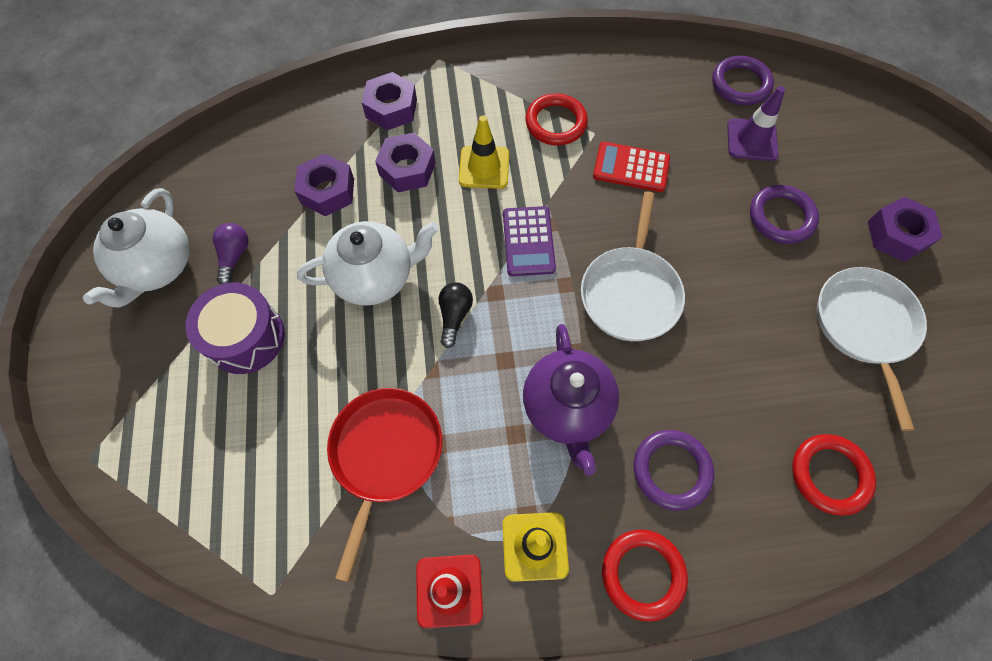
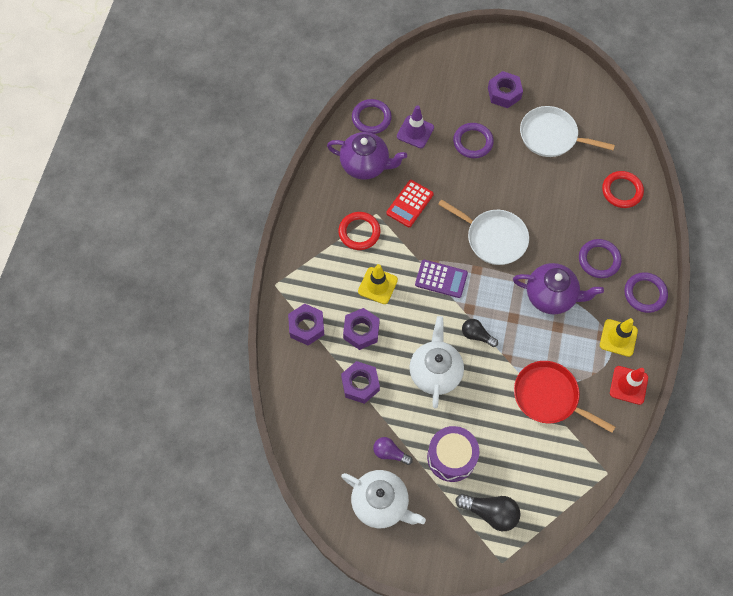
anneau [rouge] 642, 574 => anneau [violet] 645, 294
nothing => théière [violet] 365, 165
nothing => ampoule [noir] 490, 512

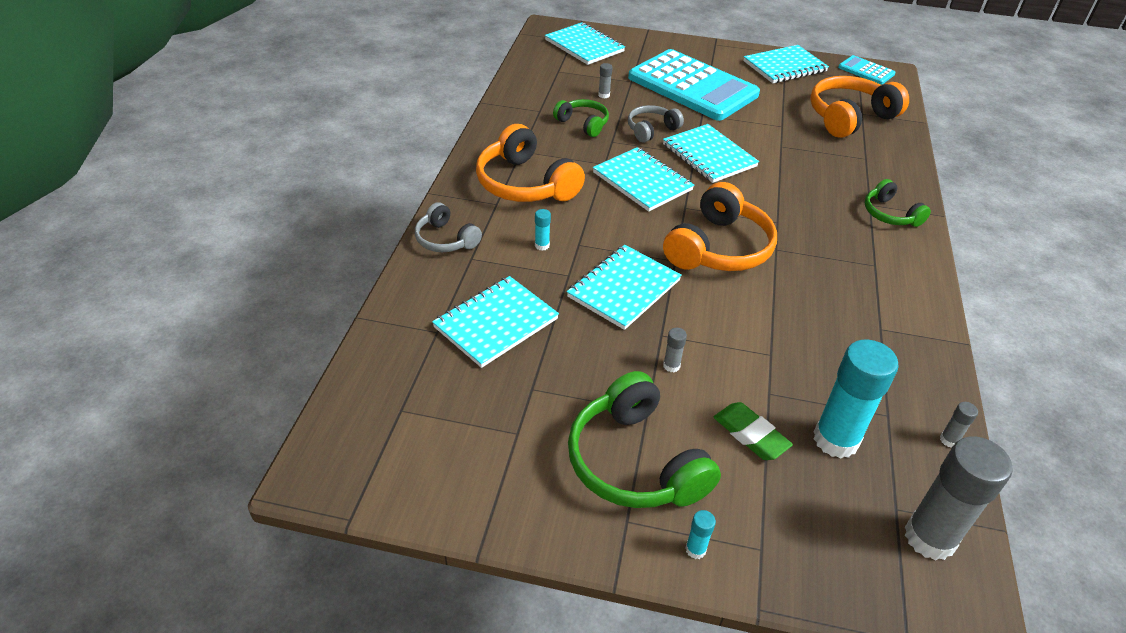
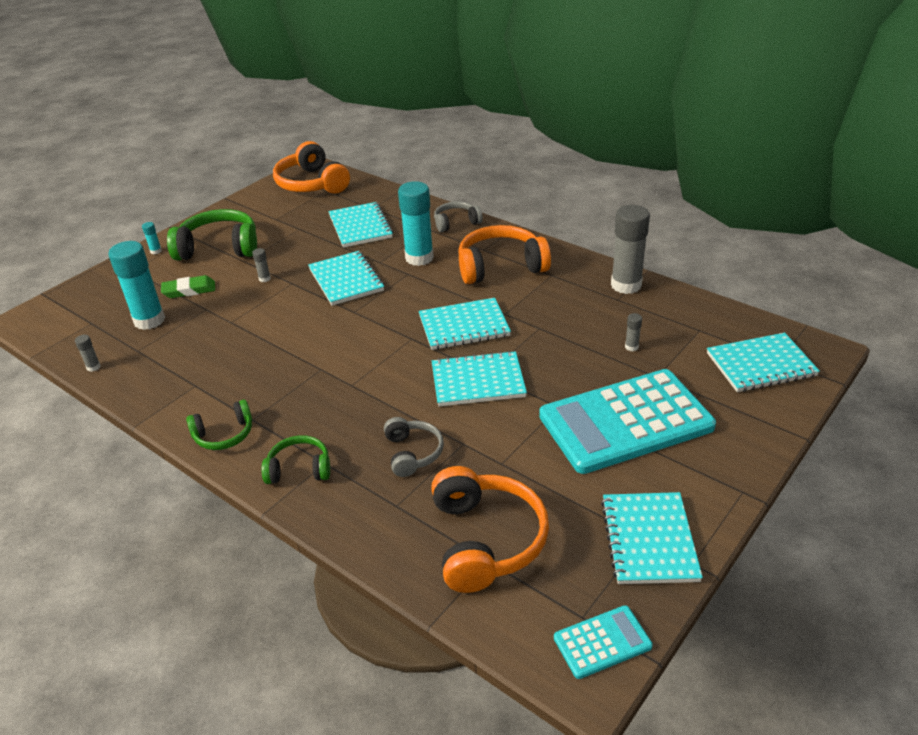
casque audio [vert] 583, 124 => casque audio [vert] 224, 434, move
casque audio [gris] 651, 130 => casque audio [gris] 412, 453, move
casque audio [orange] 718, 248 => casque audio [orange] 312, 183, move
bâton de colle [turquoise] 542, 245 => bâton de colle [turquoise] 419, 258, x2.44
bâton de colle [gris] 929, 538 => bâton de colle [gris] 626, 285, move

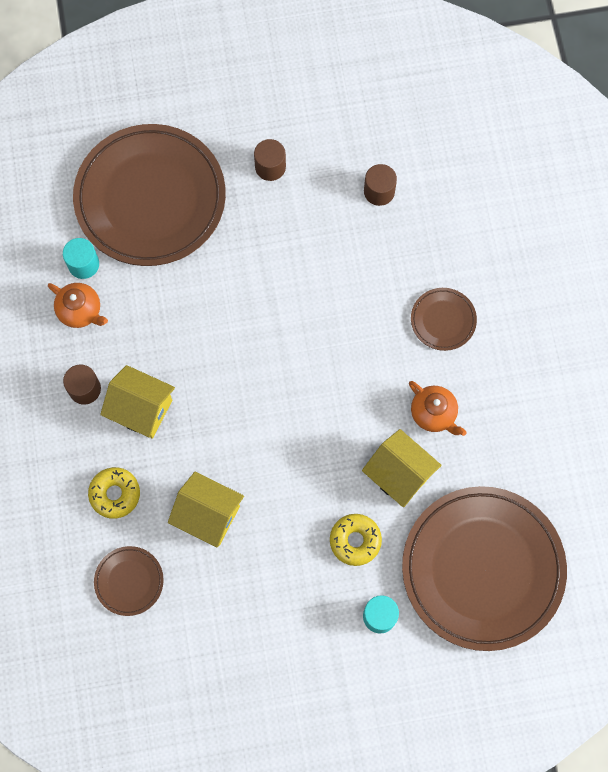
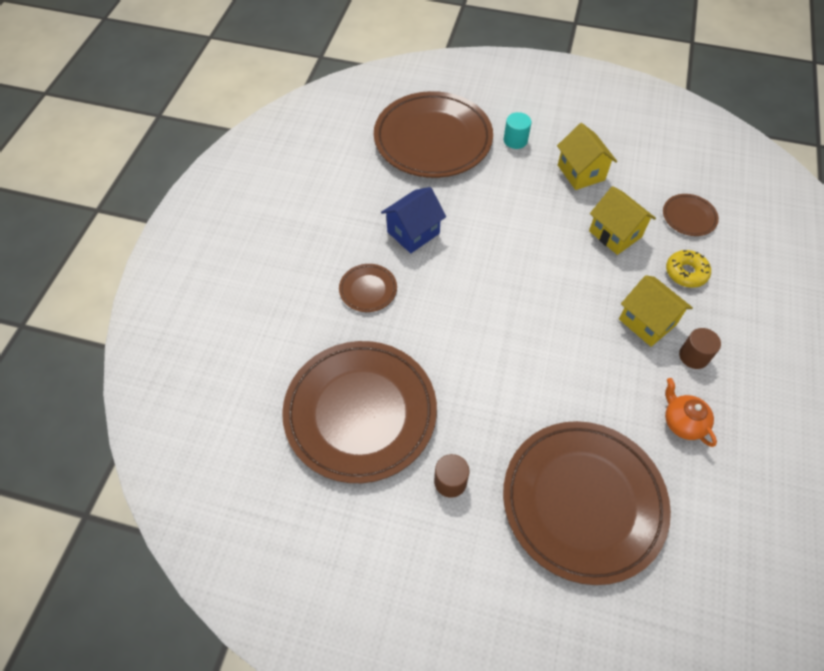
cylindre [marron] 379, 191 => assiette [marron] 360, 413
cylindre [turquoise] 83, 264 => nothing
théière [orange] 434, 414 => maison [bleu] 413, 233
maison [jaune] 399, 475 => maison [jaune] 581, 172, move
beignet [jaune] 355, 541 => nothing

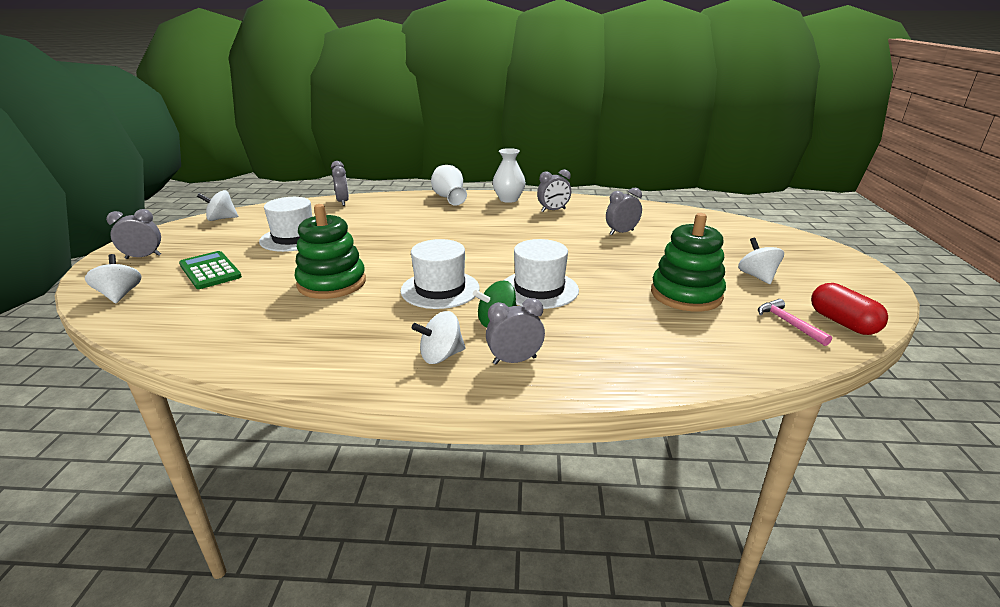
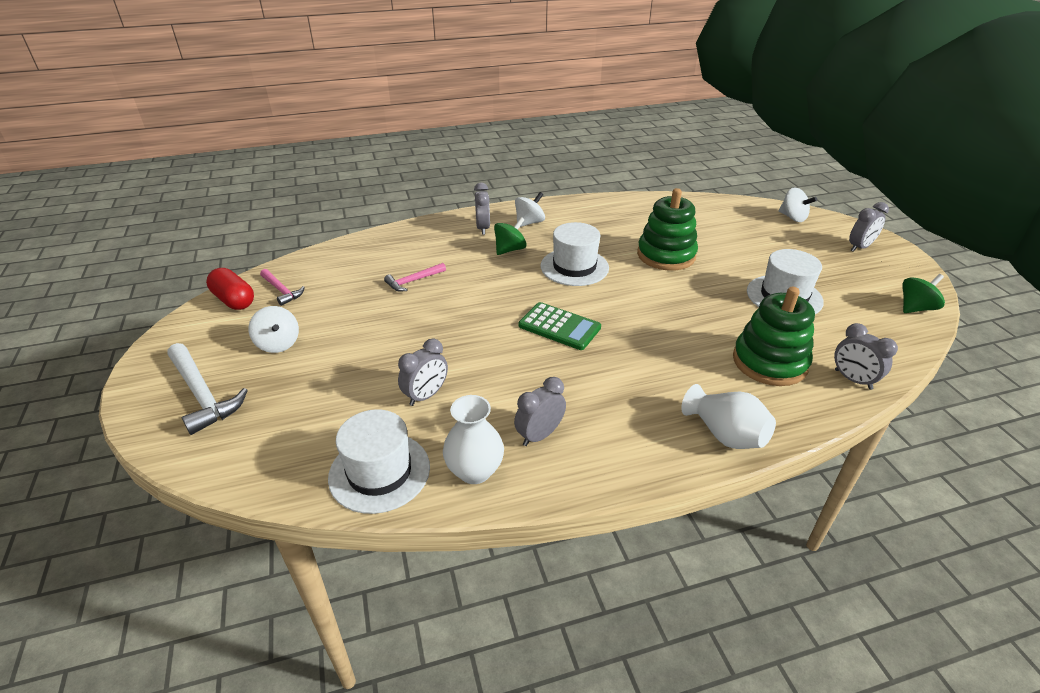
vase [blanc] 508, 199 => vase [blanc] 474, 471, move
toupie [blanc] 221, 219 => toupie [vert] 915, 308
jouet à empiler [vert] 686, 294 => jouet à empiler [vert] 769, 362, move
chapeau [blanc] 539, 289 => chapeau [blanc] 379, 472, move
calculatrice [vert] 210, 271 => calculatrice [vert] 559, 327, move
réveil [gris] 514, 360 => réveil [gris] 483, 228, 60 degrees counterclockwise
nothing => marteau [rose] 413, 281
nothing => marteau [blanc] 202, 394

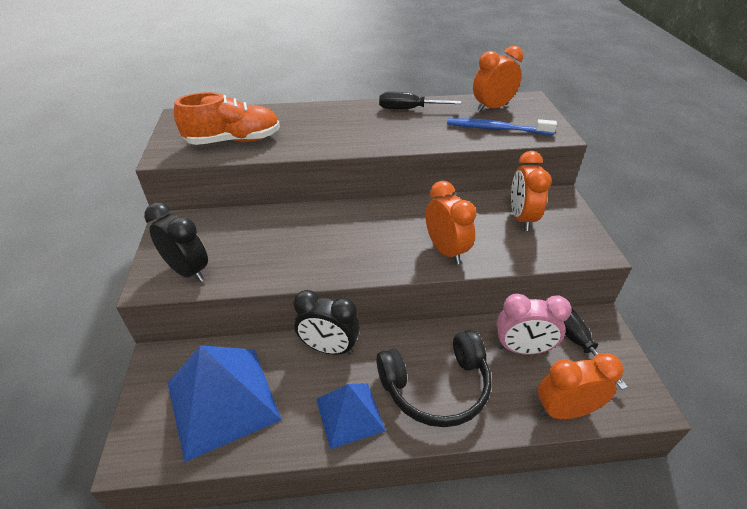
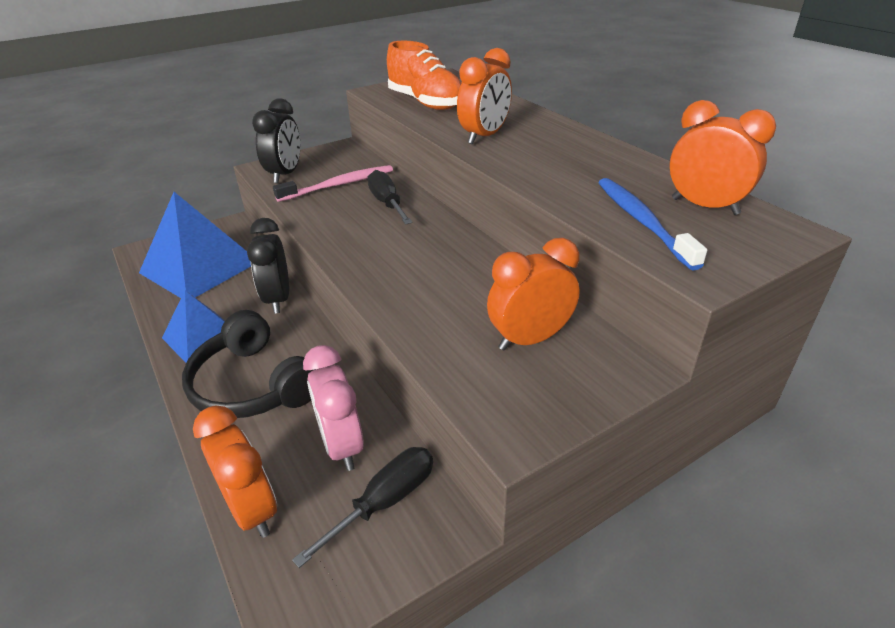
tournevis [noir] 408, 109 => tournevis [noir] 387, 203, move
réveil [orange] 445, 251 => réveil [orange] 484, 137, move
nothing => brosse à dents [rose] 338, 185

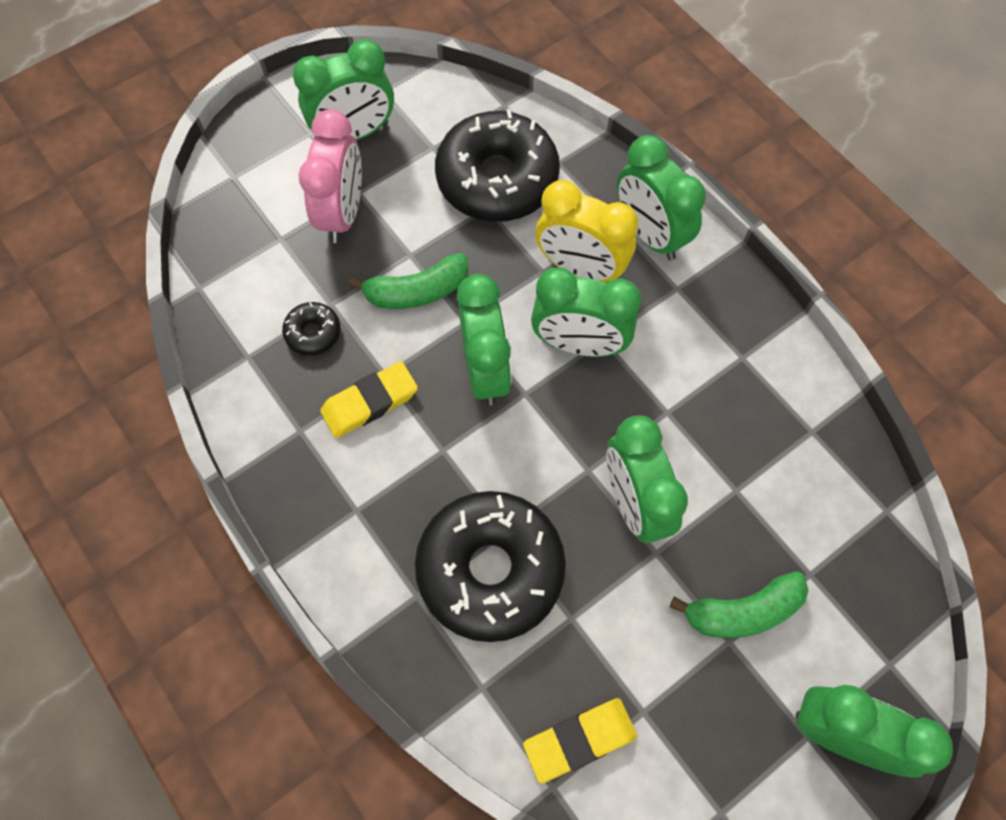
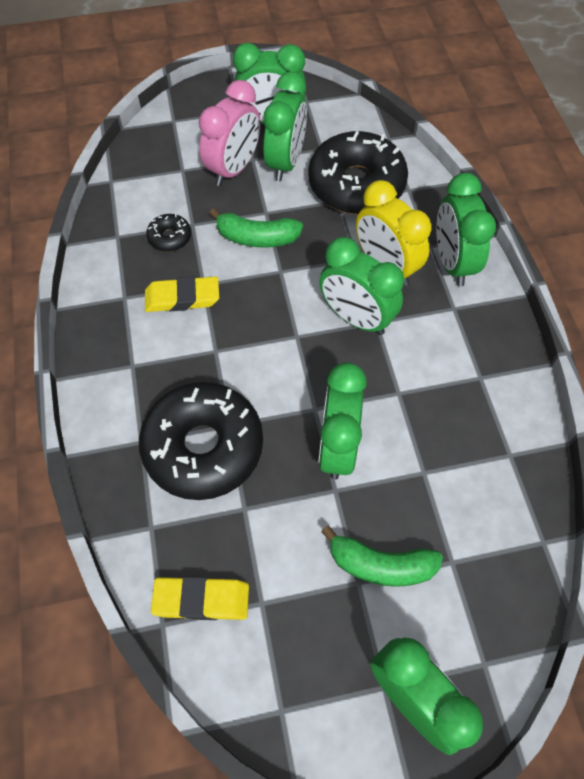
réveil [vert] 485, 370 => réveil [vert] 285, 162, move

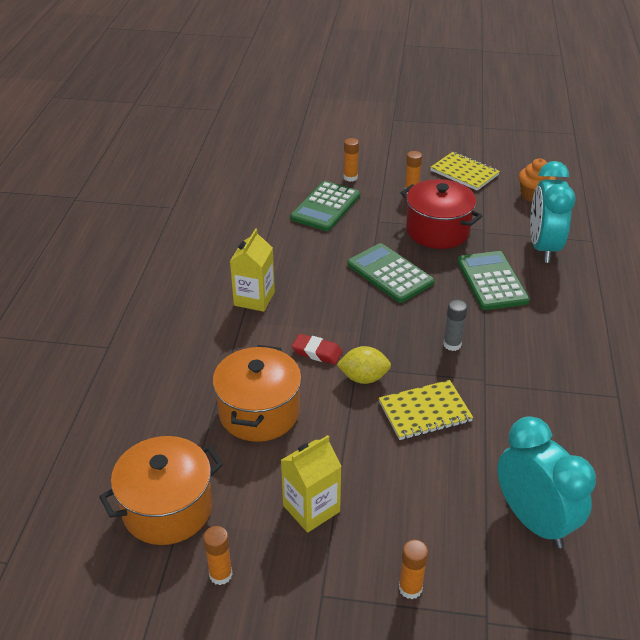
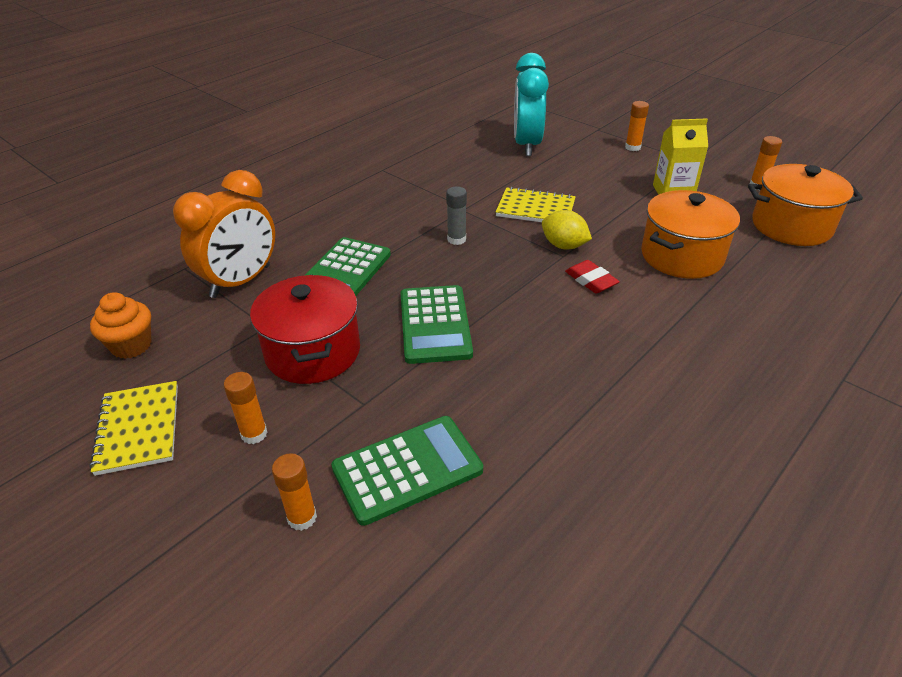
réveil [turquoise] 543, 247 => réveil [orange] 241, 282
brique de lait [jaune] 254, 298 => nothing

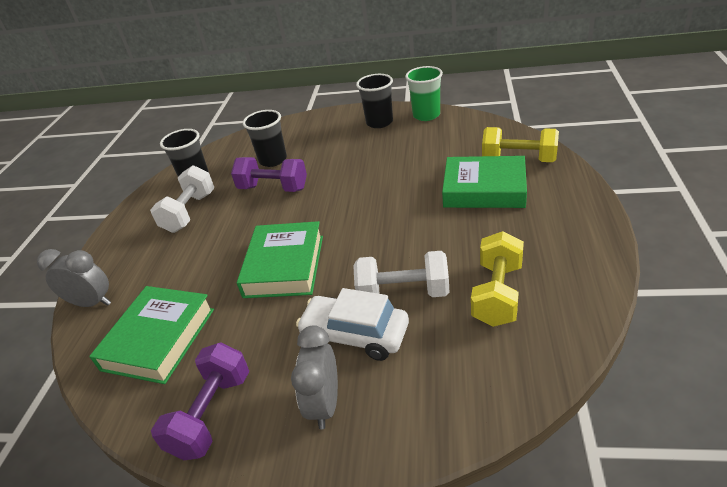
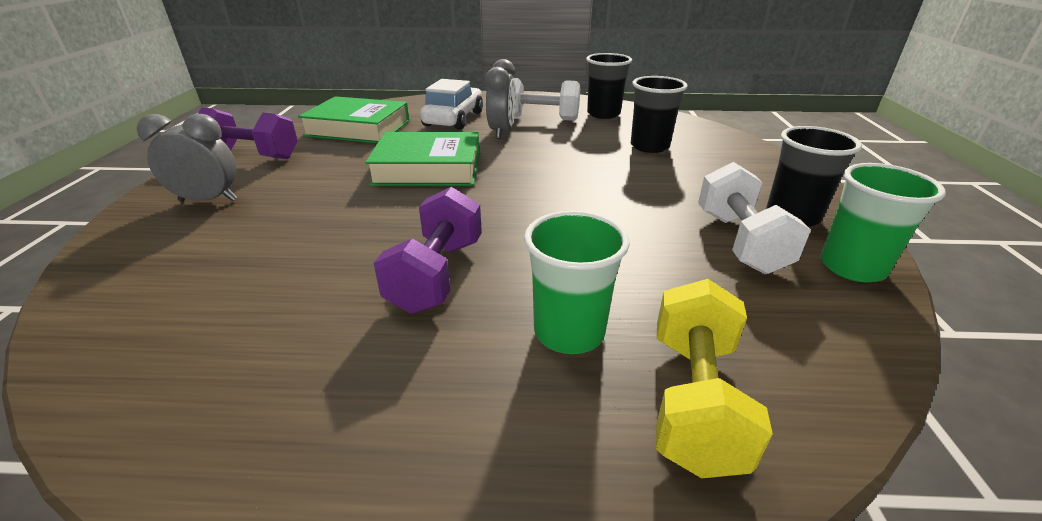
livre [vert] 484, 189 => gobelet [vert] 569, 332
haltère [violet] 273, 188 => haltère [violet] 437, 275, move
haltère [jaune] 497, 294 => nothing
réveil [gris] 92, 303 => réveil [gris] 501, 132, move
haltère [blanc] 403, 293 => haltère [blanc] 740, 242, move
voiture [blanc] 355, 335 => voiture [blanc] 454, 119, move

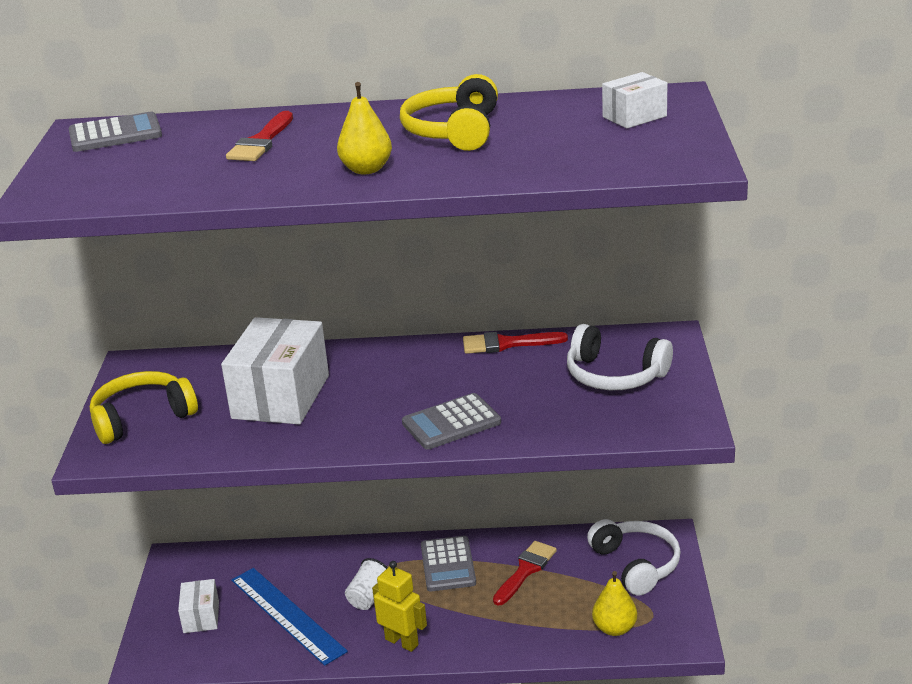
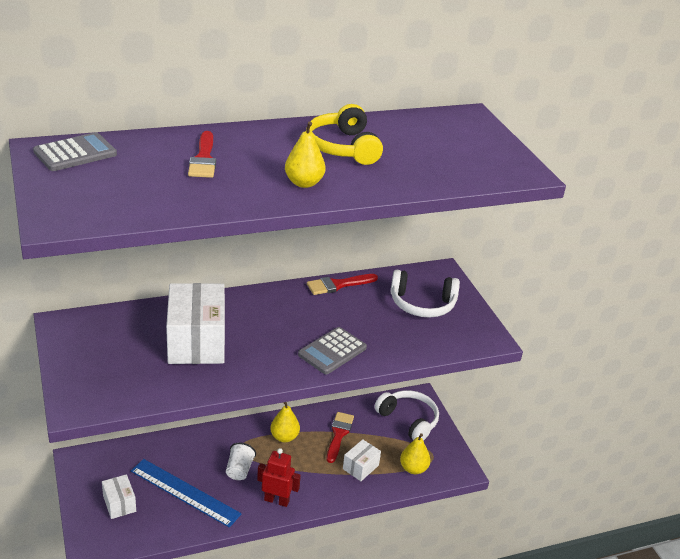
boîte [blanc] 634, 116 => boîte [blanc] 360, 467, move
casque audio [jaune] 142, 418 => nothing
calculatrice [gris] 448, 564 => poire [jaune] 284, 437
robot [jaune] 402, 642 => robot [rouge] 276, 500

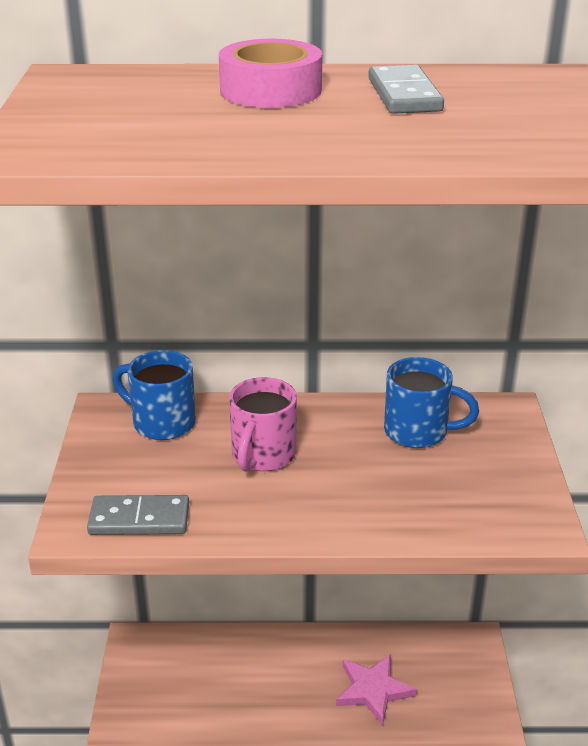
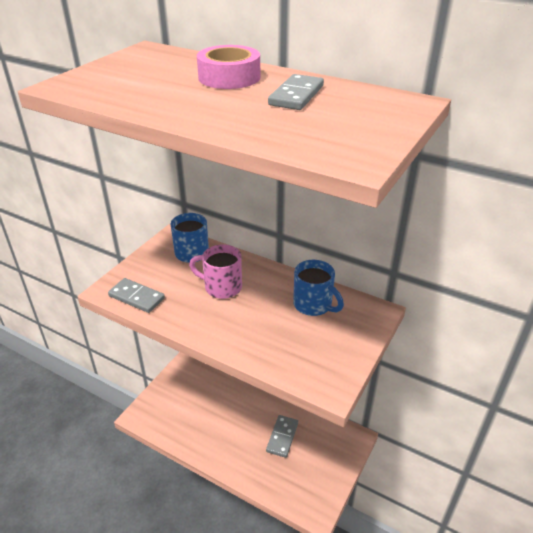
tasse [rose] 262, 455 => tasse [rose] 221, 287, 60 degrees clockwise
étoile [rose] 373, 690 => domino [gris] 282, 437

